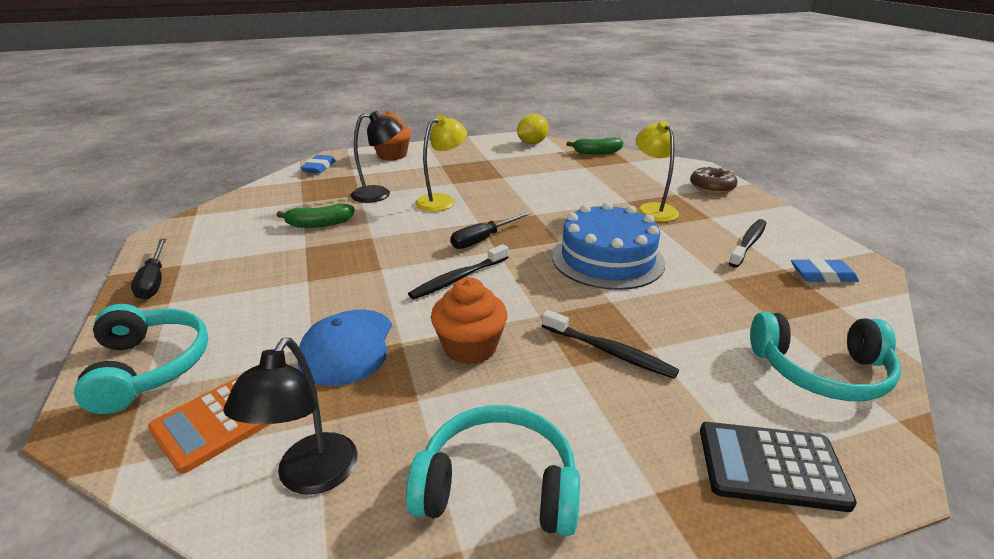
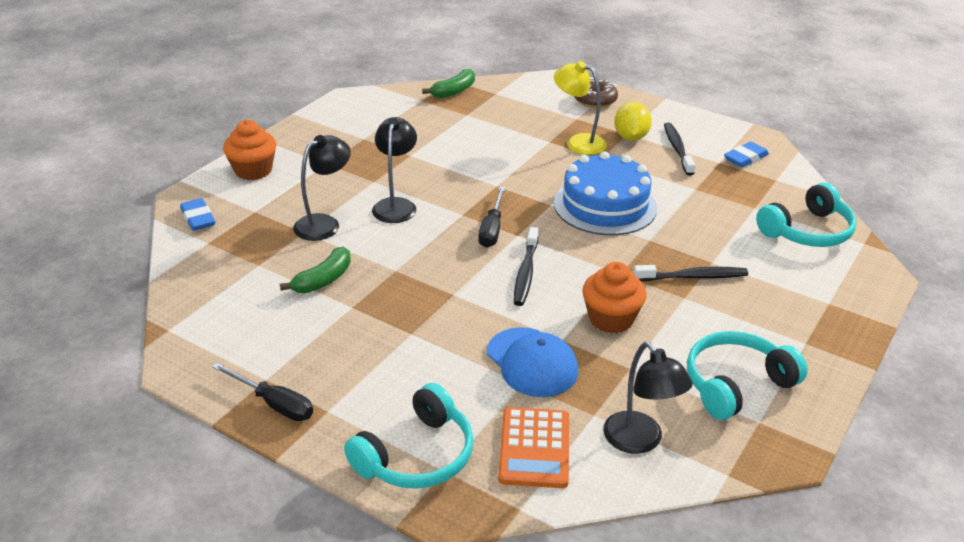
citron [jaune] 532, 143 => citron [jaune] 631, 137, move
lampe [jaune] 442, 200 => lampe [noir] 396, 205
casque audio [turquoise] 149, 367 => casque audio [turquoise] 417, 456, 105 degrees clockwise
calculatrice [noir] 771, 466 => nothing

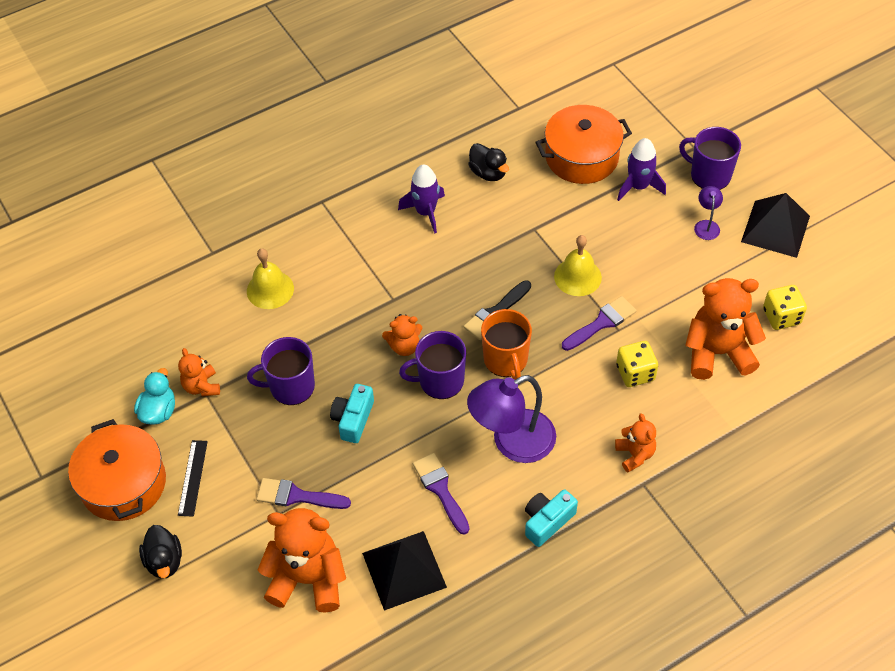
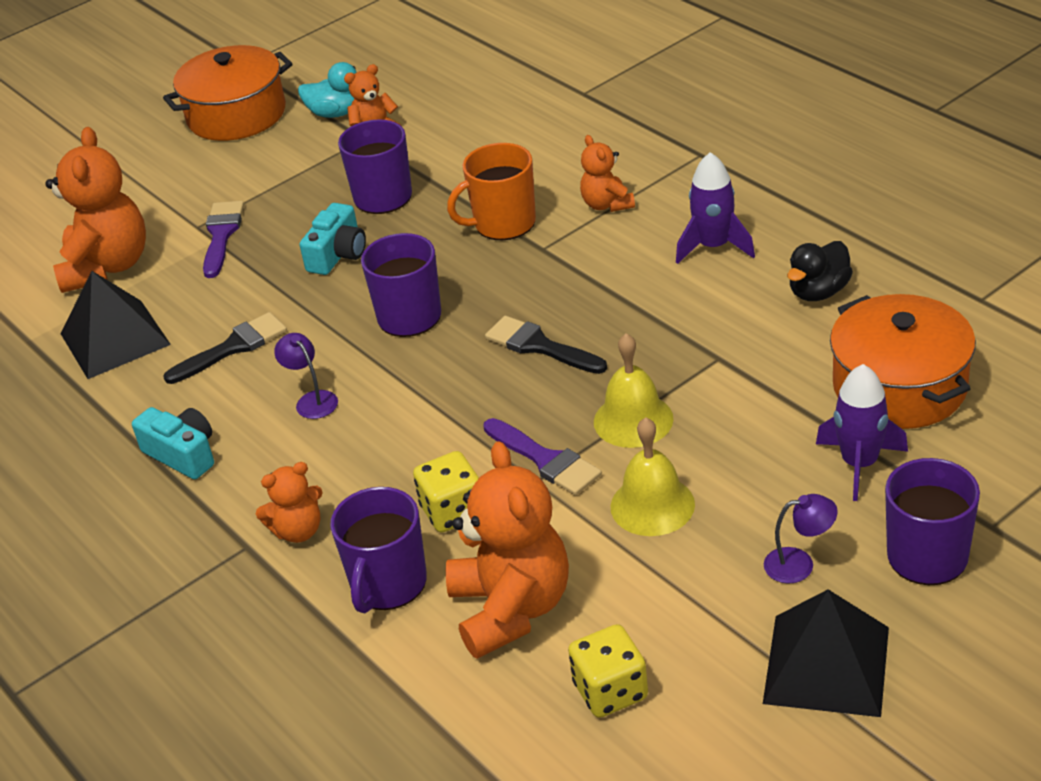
cloche [jaune] 270, 289 => cloche [jaune] 652, 505, move
tasse [orange] 506, 360 => tasse [orange] 503, 223, move
ours en peluche [orange] 404, 346 => ours en peluche [orange] 607, 204, move
lampe [violet] 512, 442 => lampe [violet] 312, 400, x0.46
appareil photo [turquoise] 353, 419 => appareil photo [turquoise] 338, 254, 105 degrees clockwise
règle [noir] 193, 478 => nothing
pinceau [violet] 440, 489 => pinceau [noir] 233, 347
canard [noir] 164, 561 => nothing
nothing => tasse [violet] 388, 584

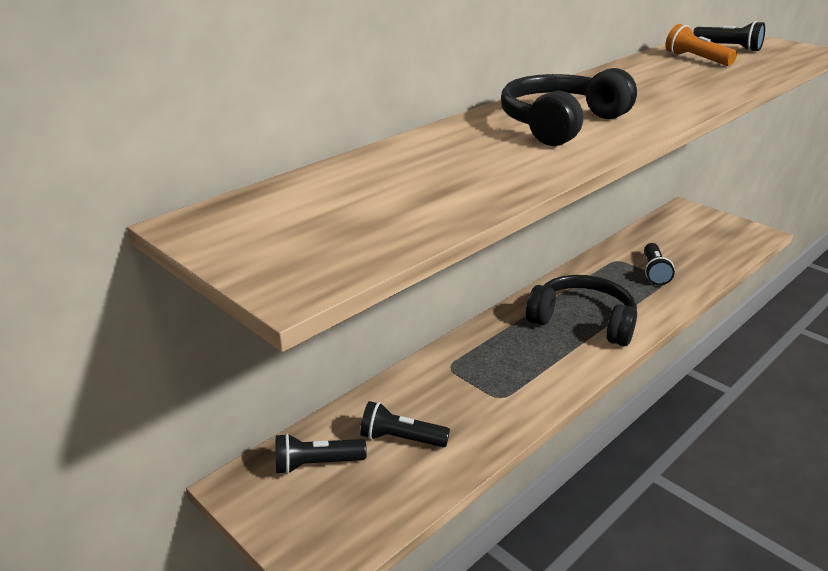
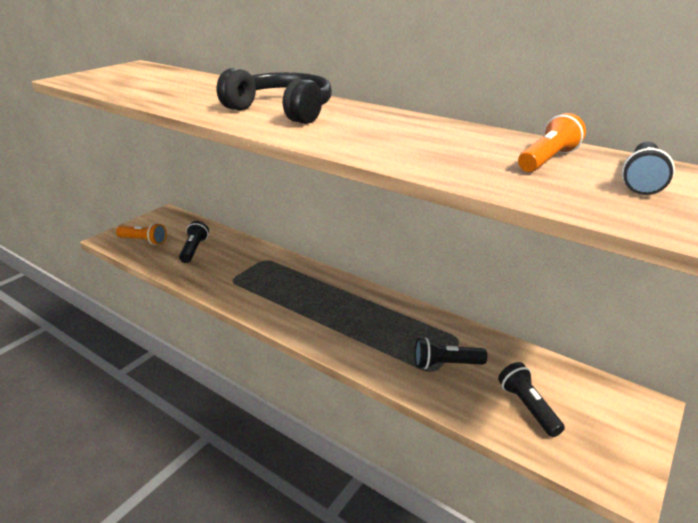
casque audio [noir] 583, 321 => nothing
lampe de poche [noir] 316, 464 => lampe de poche [noir] 527, 407, move
nothing => lampe de poche [orange] 144, 241

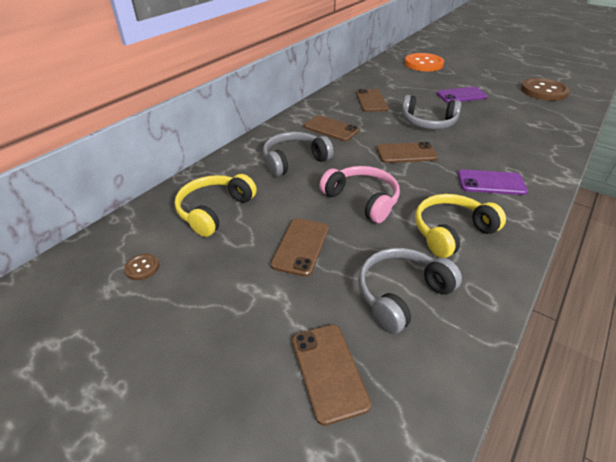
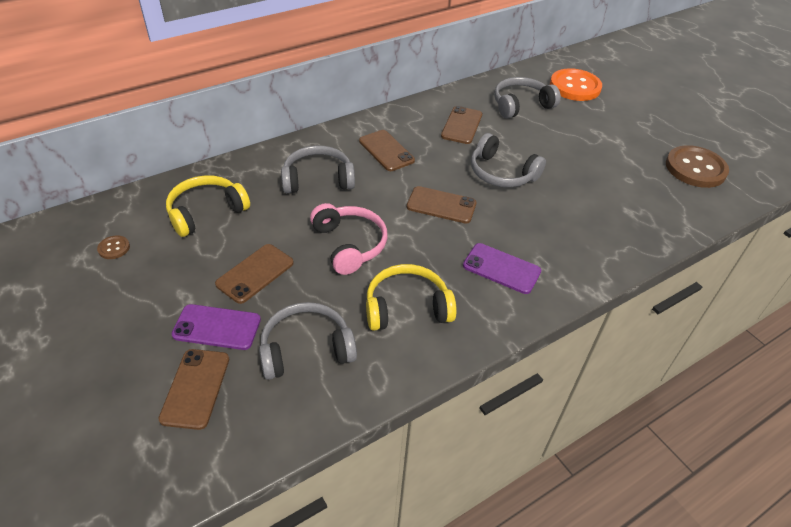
téléphone [violet] 461, 95 => téléphone [violet] 217, 327, move
nothing => casque audio [gris] 521, 105

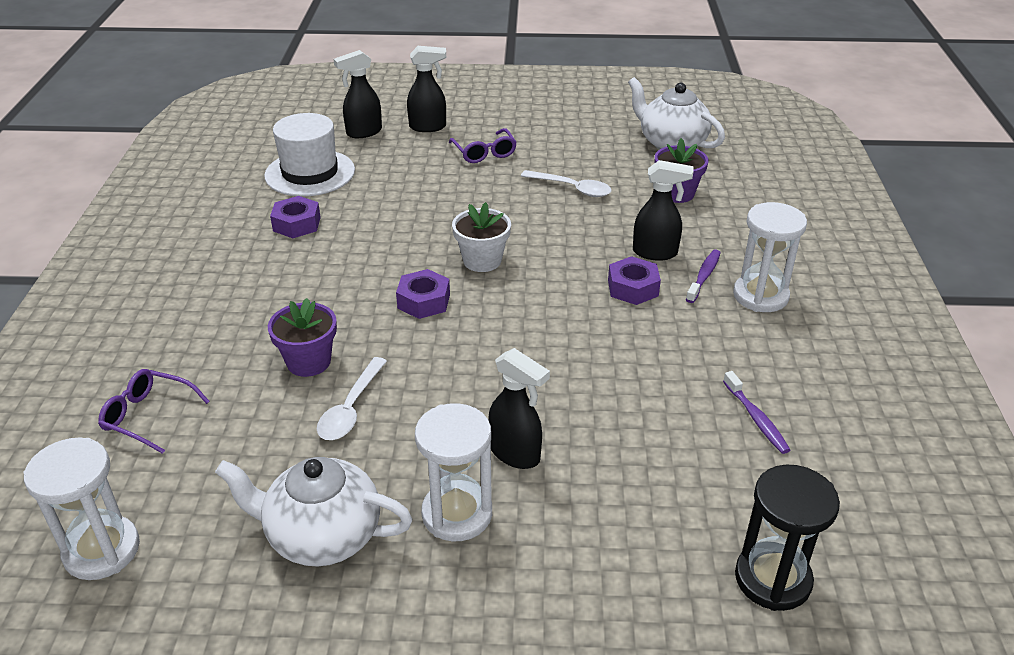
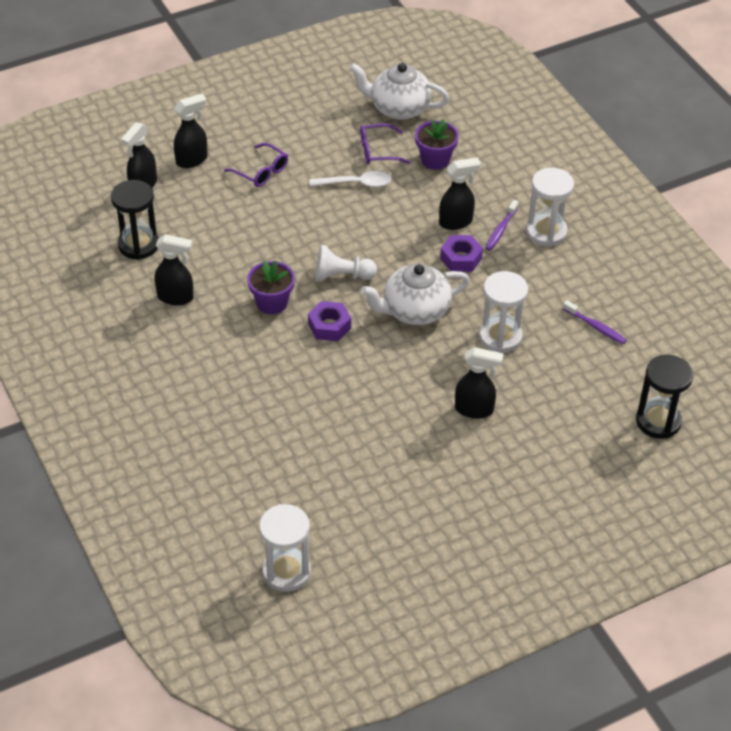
chapeau [blanc] 310, 173 => sablier [noir] 138, 245
écrou [violet] 296, 224 => vaporisateur [noir] 176, 297
pot de fleurs [blanc] 482, 260 => pion [blanc] 342, 276
brosse à dents [violet] 704, 276 => brosse à dents [violet] 500, 230, 150 degrees counterclockwise
pot de fleurs [violet] 308, 362 => pot de fleurs [violet] 272, 302, move
cuillère [blanc] 351, 408 => nothing
lunettes [violet] 148, 416 => lunettes [violet] 378, 151, move
sablier [blanc] 457, 514 => sablier [blanc] 500, 337, move
théière [blanc] 322, 535 => théière [blanc] 414, 311, move

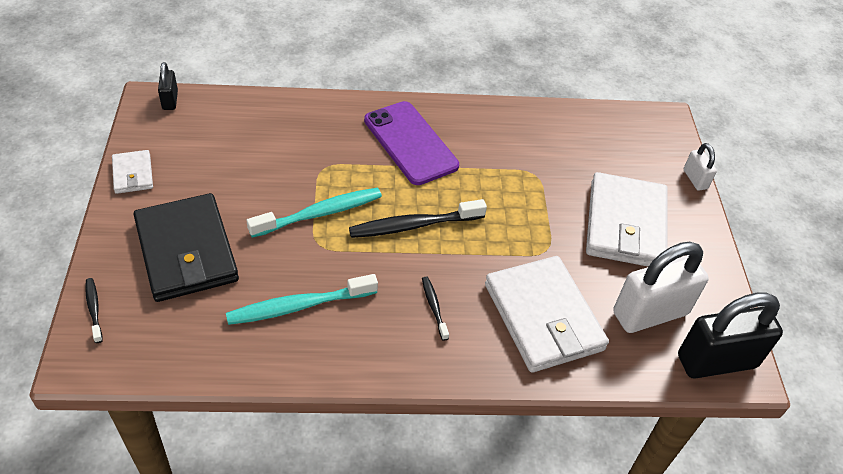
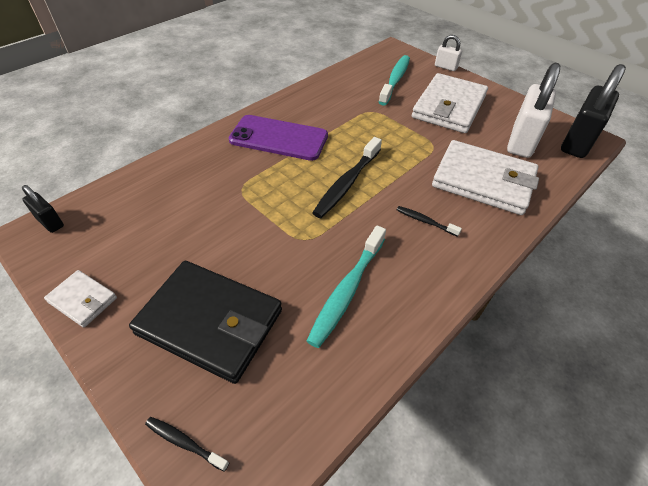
portefeuille [blanc] 625, 224 => portefeuille [blanc] 449, 107, 60 degrees clockwise
brosse à dents [turquoise] 320, 213 => brosse à dents [turquoise] 395, 80, move

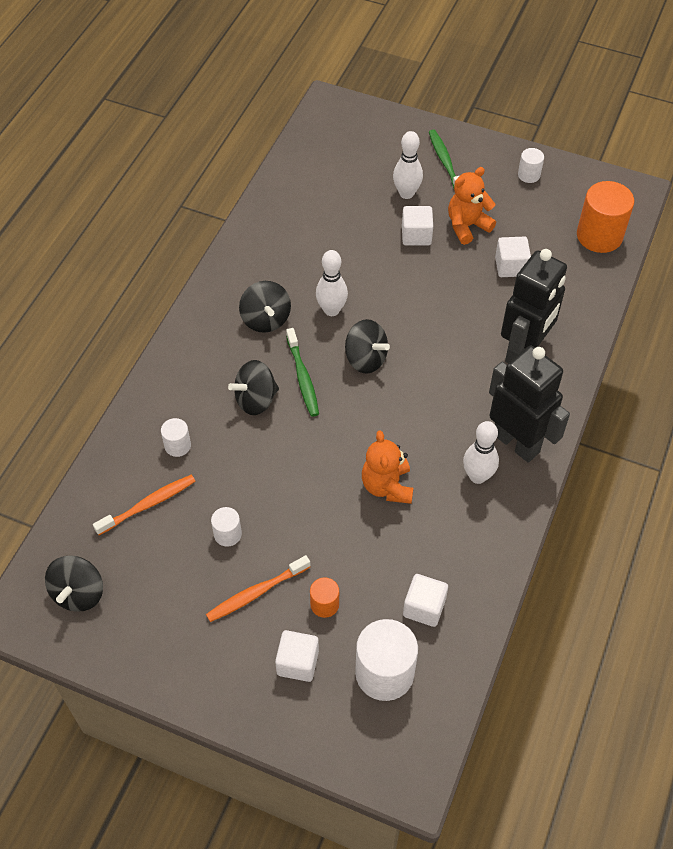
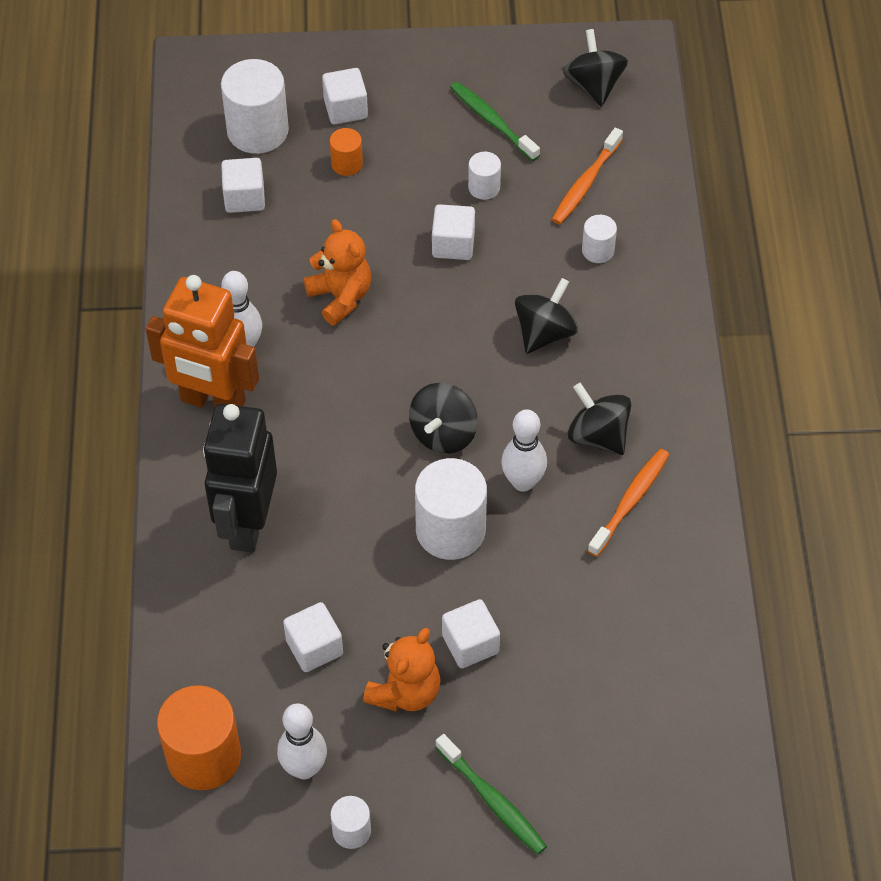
quille [blanc] 406, 193 => quille [blanc] 304, 768, move
toupie [noir] 365, 359 => toupie [noir] 443, 433, 75 degrees counterclockwise
brosse à dents [vert] 303, 377 => brosse à dents [vert] 492, 121, move
robot [noir] 516, 442 => robot [orange] 212, 402
brosse à dents [orange] 256, 593 => brosse à dents [orange] 630, 501, move
nothing => cube [blanc] 453, 244
nothing => cylindre [blanc] 450, 530

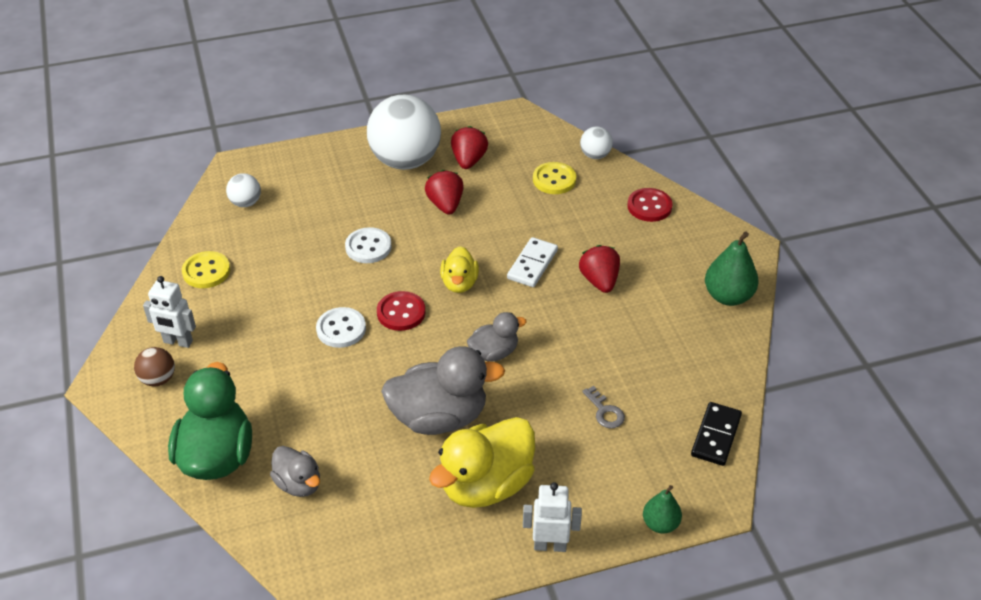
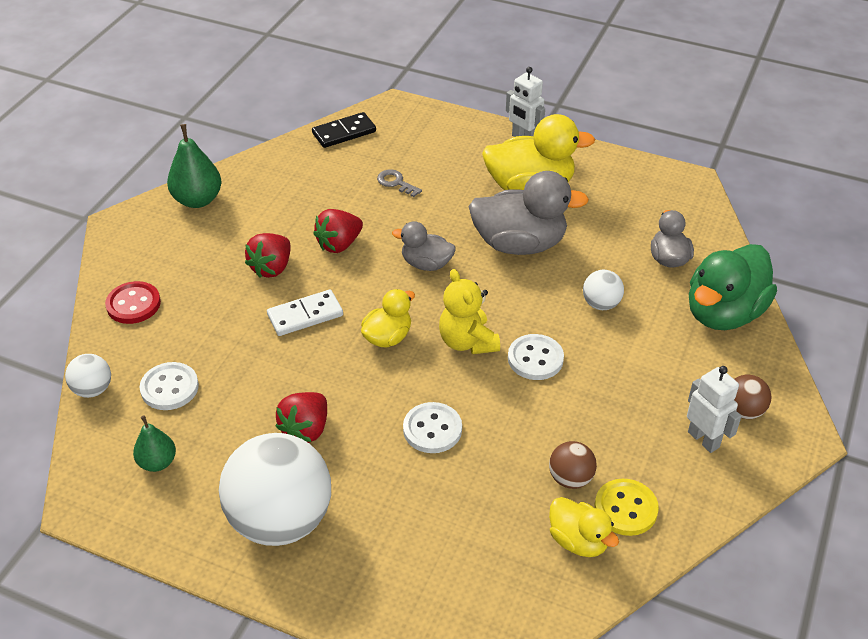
fraise [rouge] 468, 160 => fraise [rouge] 339, 244, move
bouton [jaune] 554, 180 => bouton [blanc] 169, 388
balle [blanc] 246, 203 => balle [blanc] 601, 304, move
bouton [rouge] 401, 312 => ours en peluche [jaune] 467, 342
canard [gris] 439, 417 => canard [gris] 519, 244, 150 degrees clockwise
clé [gris] 605, 411 => clé [gris] 396, 183, 60 degrees counterclockwise
poire [vert] 660, 524 => poire [vert] 157, 462, move
nothing => balle [marron] 570, 478
nothing => canard [jaune] 578, 541

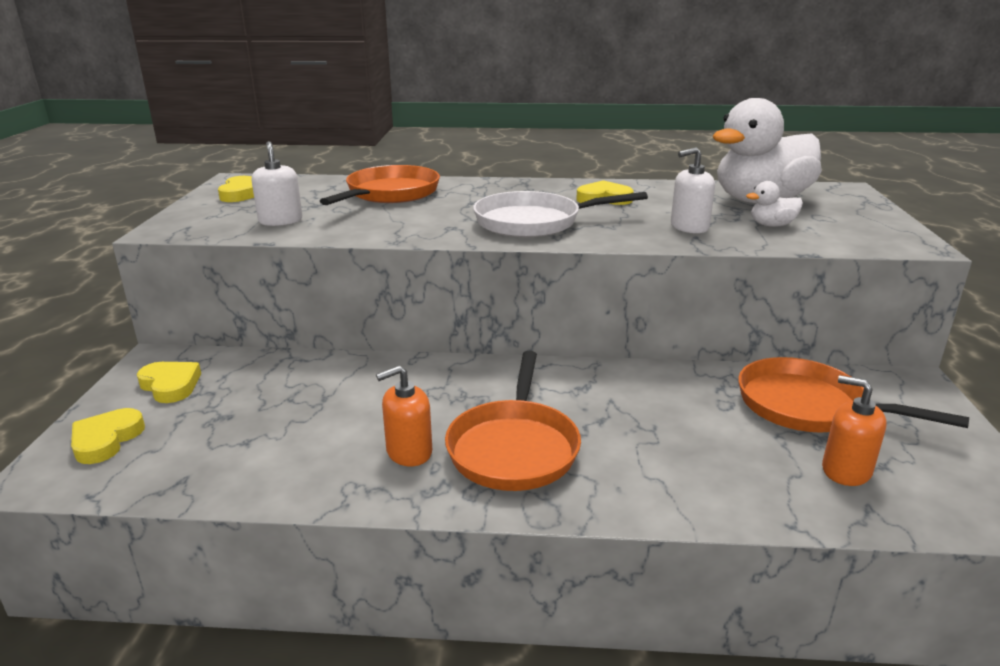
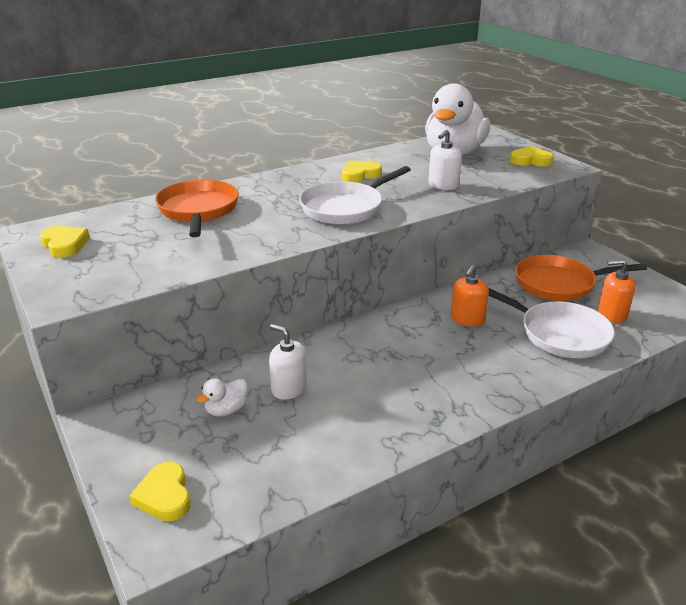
distributeur de savon [blanc] 280, 221 => distributeur de savon [blanc] 289, 388, move
canard [blanc] 772, 225 => canard [blanc] 226, 410, move
poêle [orange] 514, 447 => nothing
cœur [jaune] 170, 385 => cœur [jaune] 530, 160, move
distributeur de savon [orange] 409, 452 => distributeur de savon [orange] 467, 319, move
nothing => poêle [blanc] 558, 334

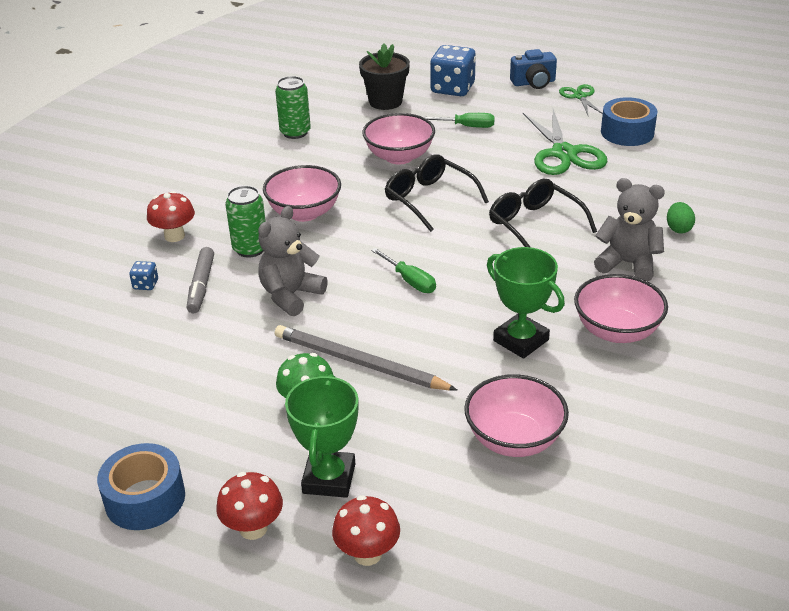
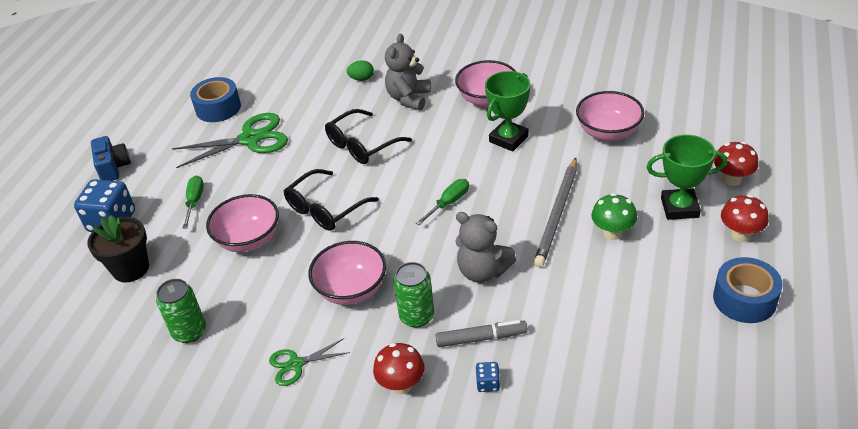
ciseaux [vert] 580, 96 => ciseaux [vert] 296, 364, move

